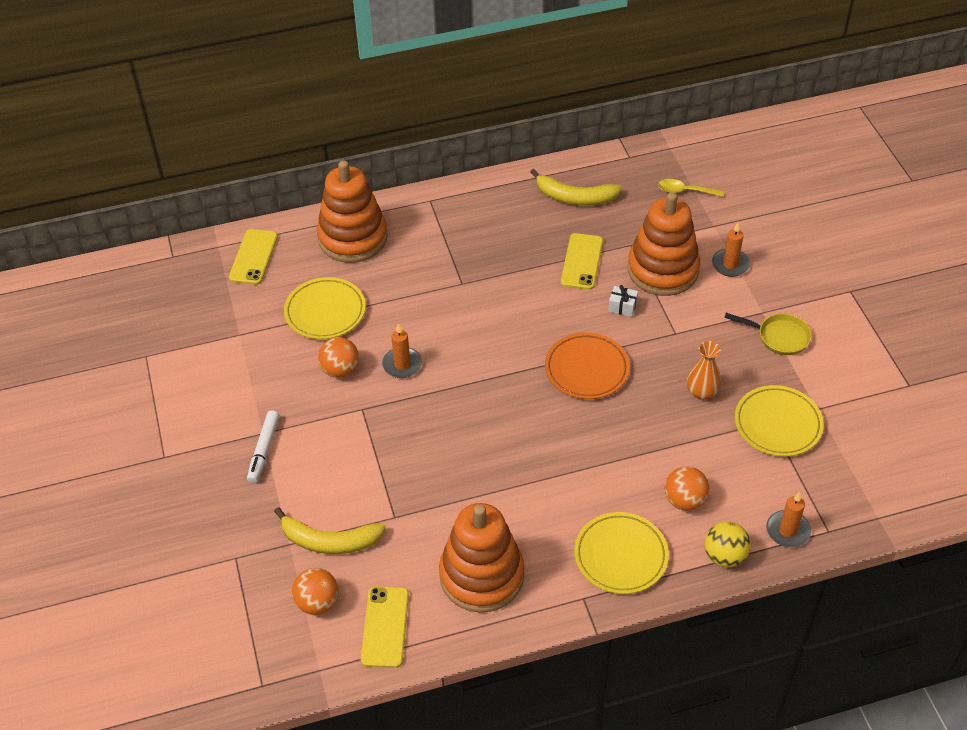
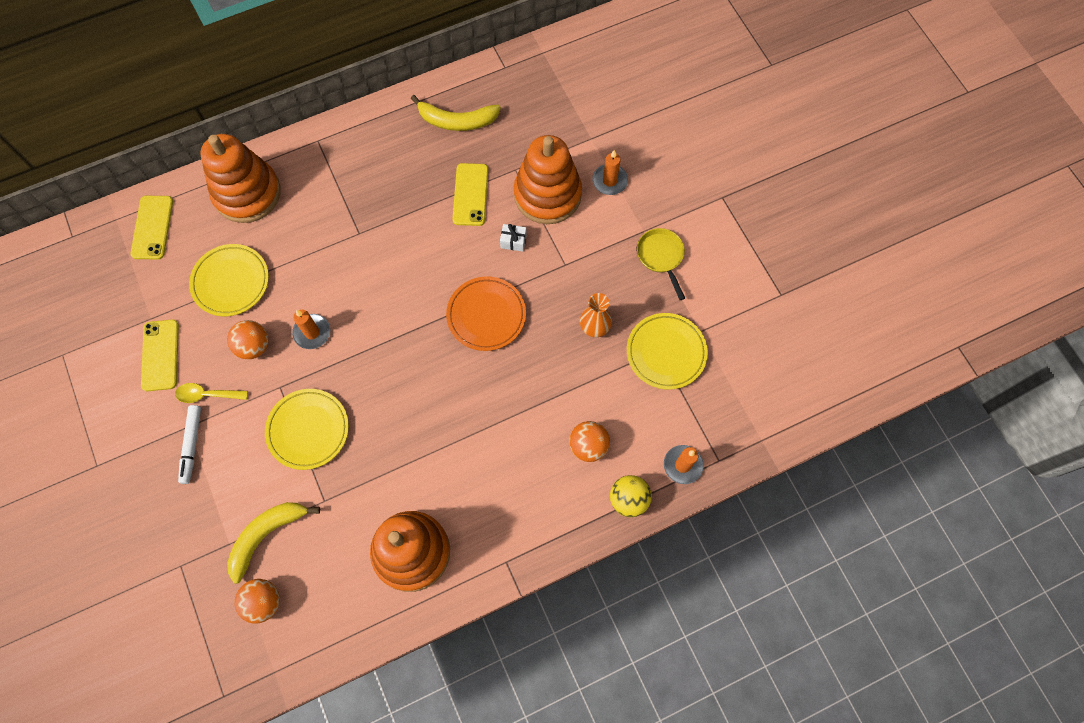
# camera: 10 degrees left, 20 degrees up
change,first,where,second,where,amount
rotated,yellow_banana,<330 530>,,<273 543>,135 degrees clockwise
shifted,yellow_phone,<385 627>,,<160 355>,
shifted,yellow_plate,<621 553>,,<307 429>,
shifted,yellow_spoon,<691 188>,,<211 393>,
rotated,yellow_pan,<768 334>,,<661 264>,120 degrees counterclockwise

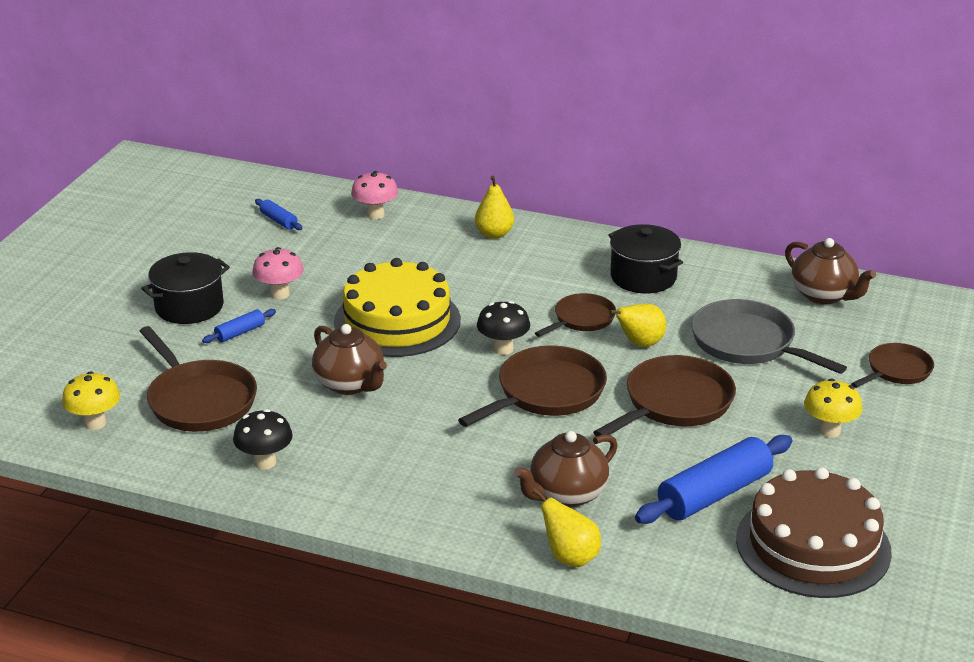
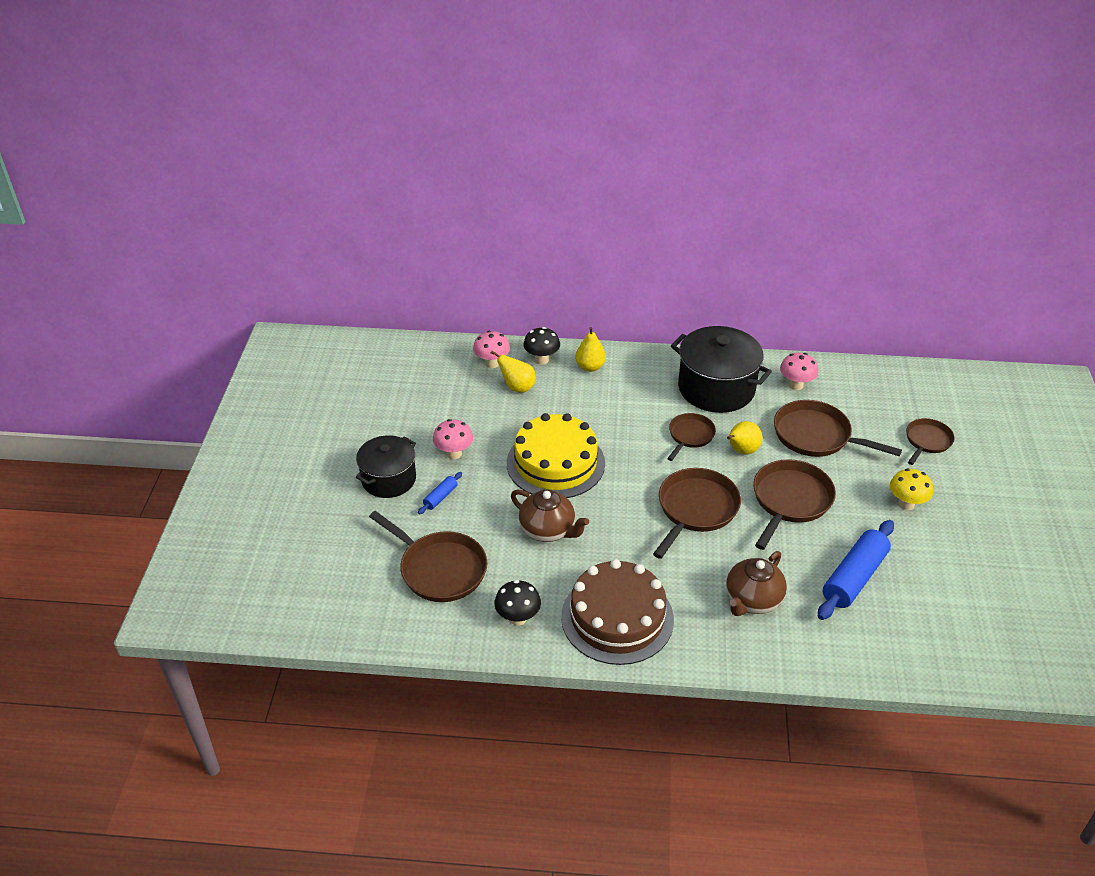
# camera: 15 degrees left, 10 degrees up
change,first,where,second,where,amount
gone,yellow_mushroom,<91 400>,,,
gone,blue_rolling_pin,<279 214>,,,
shifted,black_mushroom,<503 328>,,<541 345>,
shifted,yellow_pear,<566 527>,,<513 372>,
scaled,black_pot,<646 258>,,<721 369>,x1.54
repainted,grey_pan,<769 336>,brown_pan,<838 428>,
shifted,brown_cake,<814 532>,,<617 612>,
gone,brown_teapot,<830 271>,,,
new,,,pink_mushroom,<799 371>,

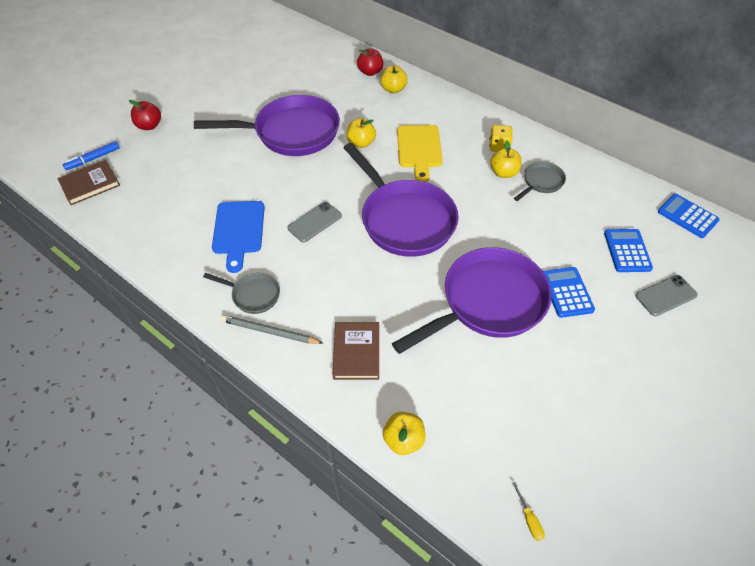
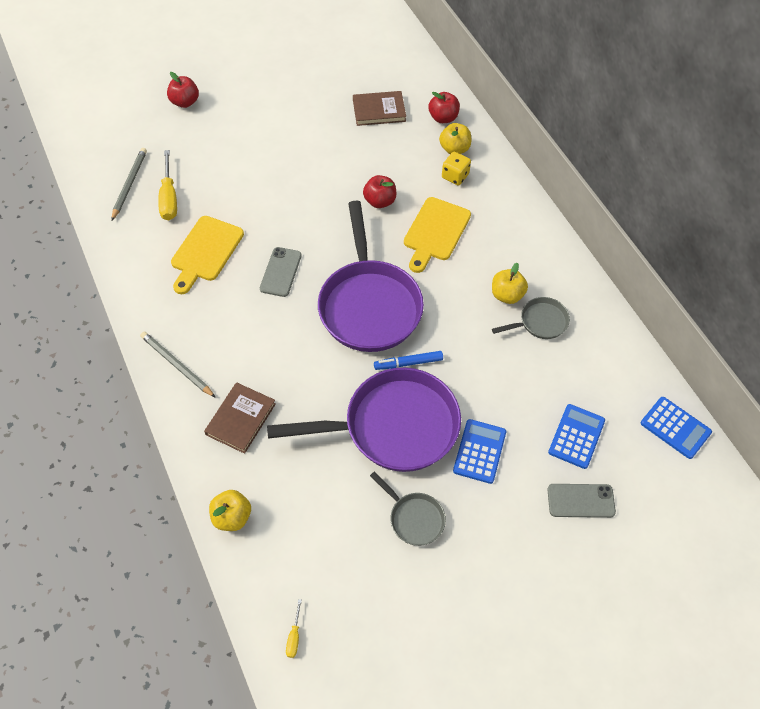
# camera: 25 degrees right, 5 degrees up
change,first,where,second,where,amount
shifted,brown_book,<88 182>,,<379 108>,
shifted,blue_marker,<91 155>,,<408 360>,
gone,purple_pan,<267 125>,,,
shifted,grey_pan,<241 293>,,<408 508>,
repainted,blue_cutting_board,<238 237>,yellow_cutting_board,<207 255>,
rotated,grey_phone,<314 222>,,<281 272>,60 degrees counterclockwise
repainted,yellow_apple,<361 133>,red_apple,<379 191>,
shifted,yellow_dice,<501 138>,,<456 169>,
rotated,blue_calculator,<689 216>,,<676 428>,150 degrees clockwise
new,,,grey_pencil,<129 184>,
new,,,yellow_screwdriver,<167 185>,

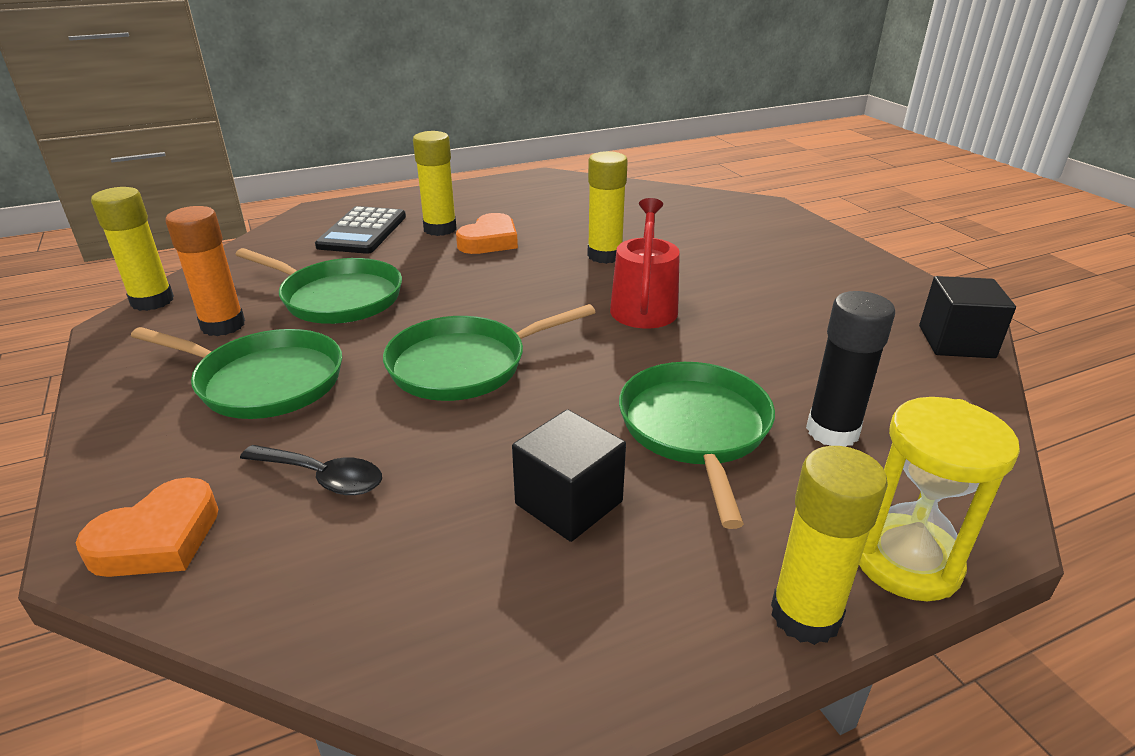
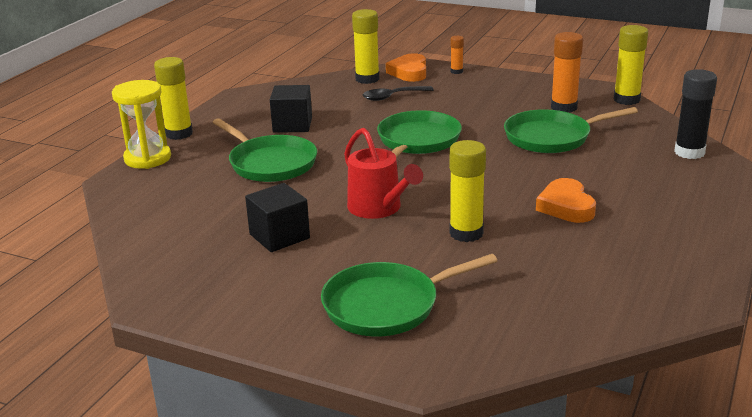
# camera: 140 degrees right, 5 degrees down
change,first,where,second,where,amount
shifted,green_pan,<236 373>,,<409 295>,
gone,black_calculator,<360 230>,,,
shifted,yellow_glue_stick,<435 183>,,<366 46>,
shifted,black_glue_stick,<850 369>,,<695 114>,
shifted,black_cube,<967 317>,,<277 217>,
new,,,orange_glue_stick,<457 55>,

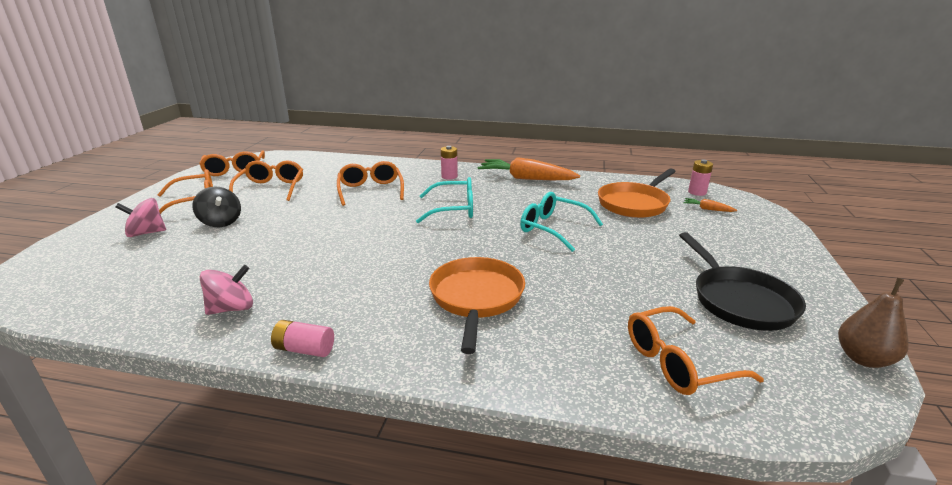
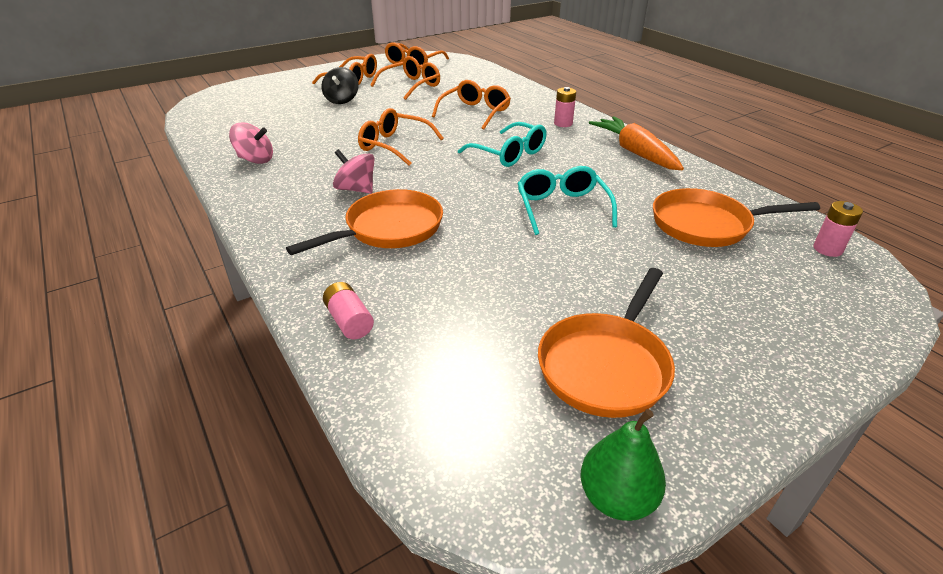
# camera: 45 degrees right, 10 degrees up
change,first,where,second,where,amount
shifted,pink_spinning_top,<141 217>,,<353 171>,
shifted,pink_battery,<302 338>,,<348 310>,
shifted,orange_glasses,<696 350>,,<401 137>,
repainted,black_pan,<742 281>,orange_pan,<606 343>,
gone,orange_carrot,<710 205>,,,
repainted,brown_pear,<873 323>,green_pear,<623 465>,

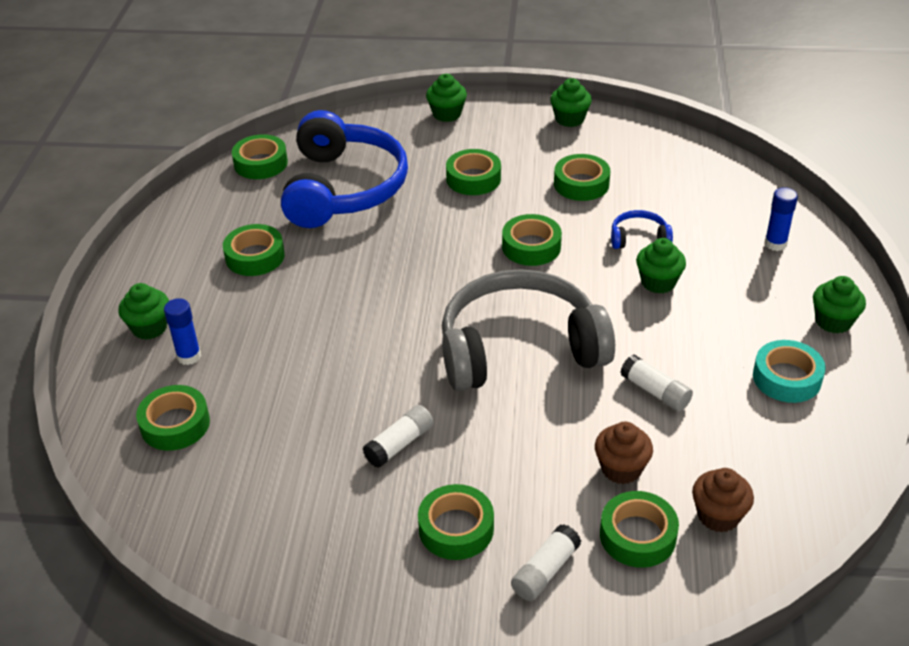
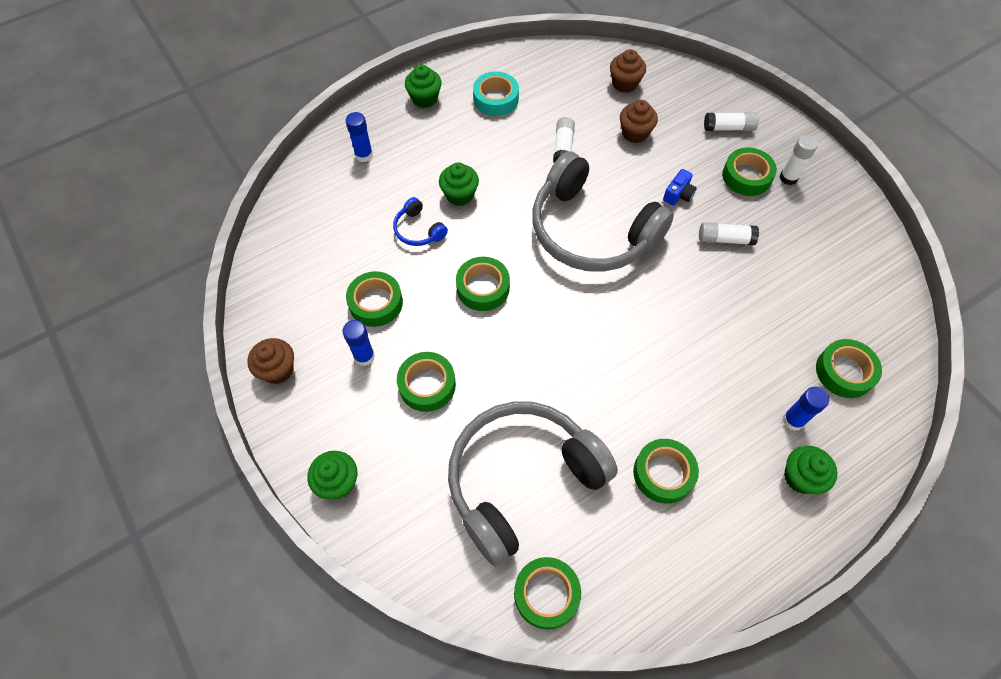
# camera: 130 degrees left, 20 degrees up
change,first,where,second,where,amount
repainted,blue_headphones,<344 169>,grey_headphones,<533 484>,
repainted,green_cupcake,<571 102>,brown_cupcake,<270 361>,
gone,green_tape,<639 529>,,,
new,,,blue_glue_stick,<359 343>,
new,,,blue_camera,<680 187>,
new,,,white_glue_stick,<798 160>,

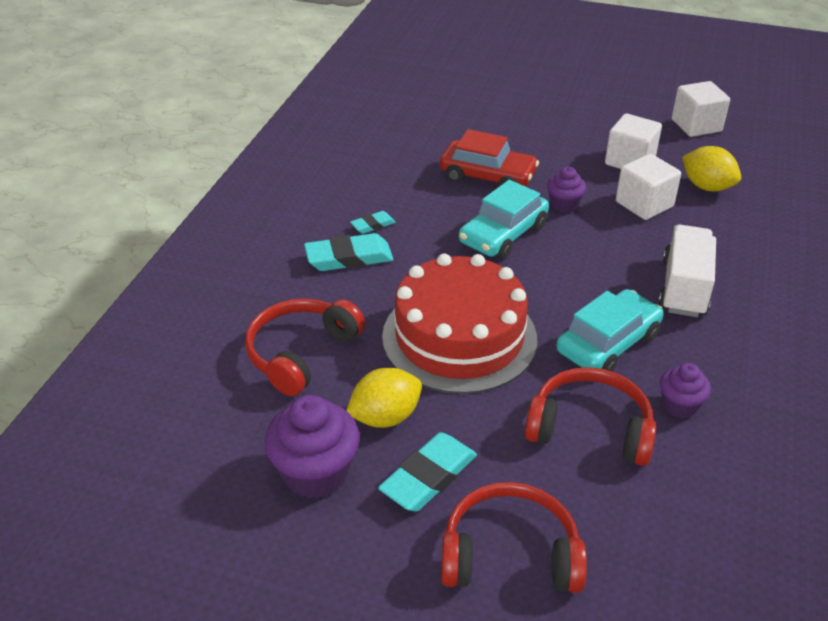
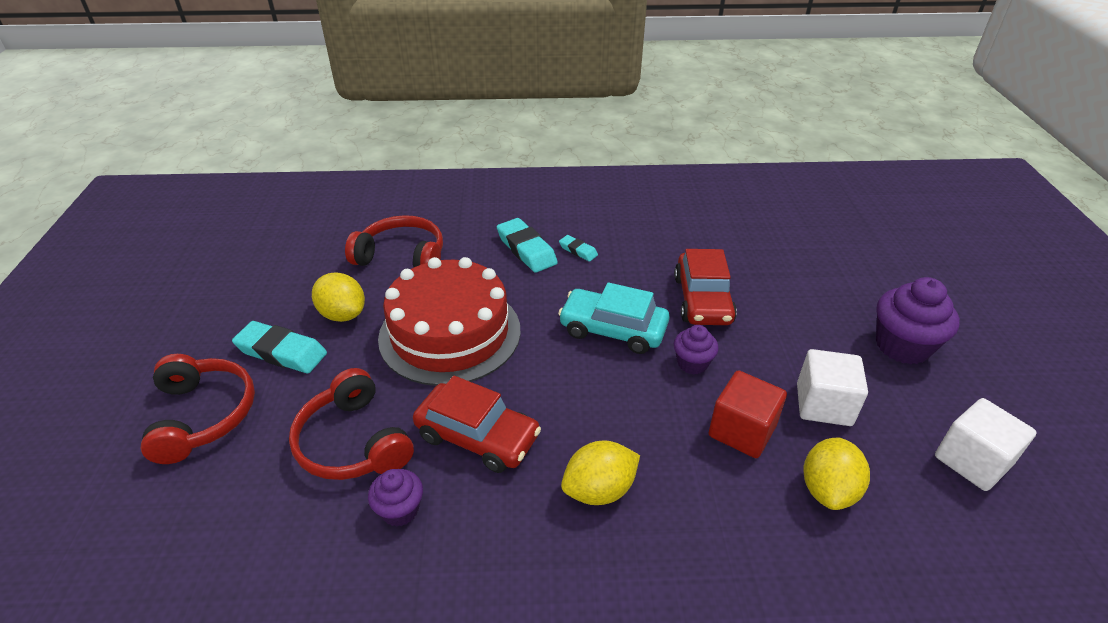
# camera: 70 degrees right, 0 degrees up
change,first,where,second,where,amount
shifted,purple_cupcake,<312 446>,,<918 321>,
rotated,red_headphones,<590 416>,,<351 424>,150 degrees clockwise
repainted,turquoise_car,<609 330>,red_car,<477 424>,
repainted,white_cube,<648 187>,red_cube,<748 414>,
swapped,white_truck,<687 271>,yellow_lemon,<600 473>,

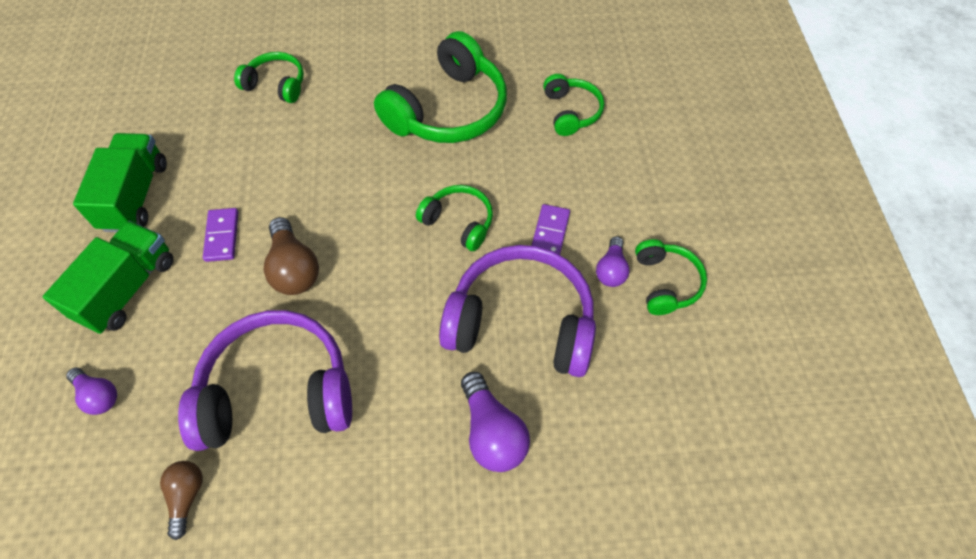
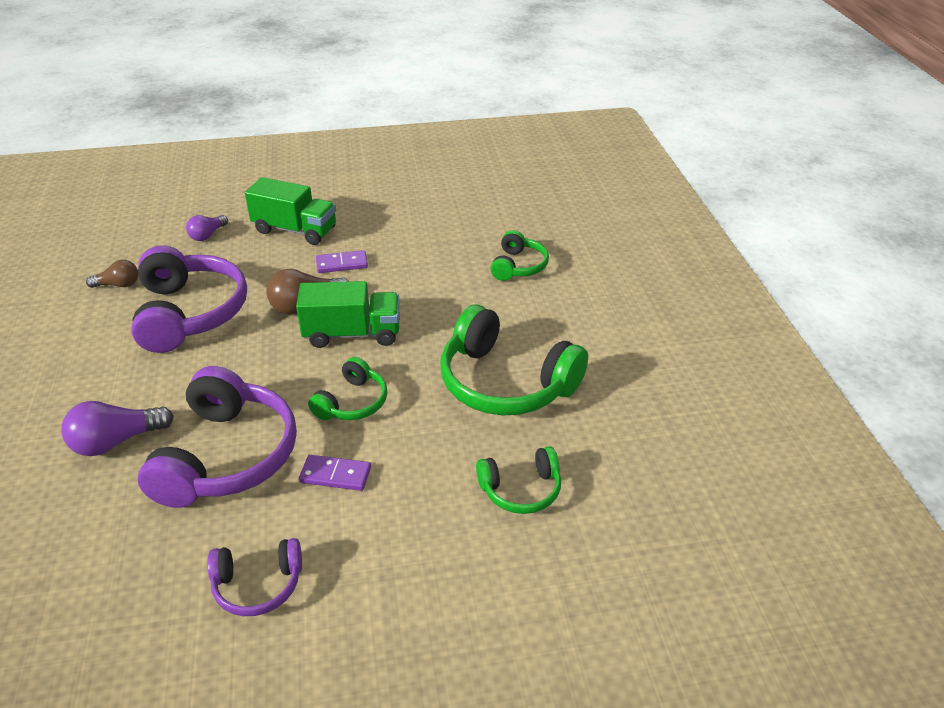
# camera: 85 degrees right, 20 degrees down
change,first,where,second,where,amount
shifted,green_truck,<120 182>,,<348 314>,
gone,purple_light_bulb,<613 261>,,,
repainted,green_headphones,<671 277>,purple_headphones,<254 577>,

